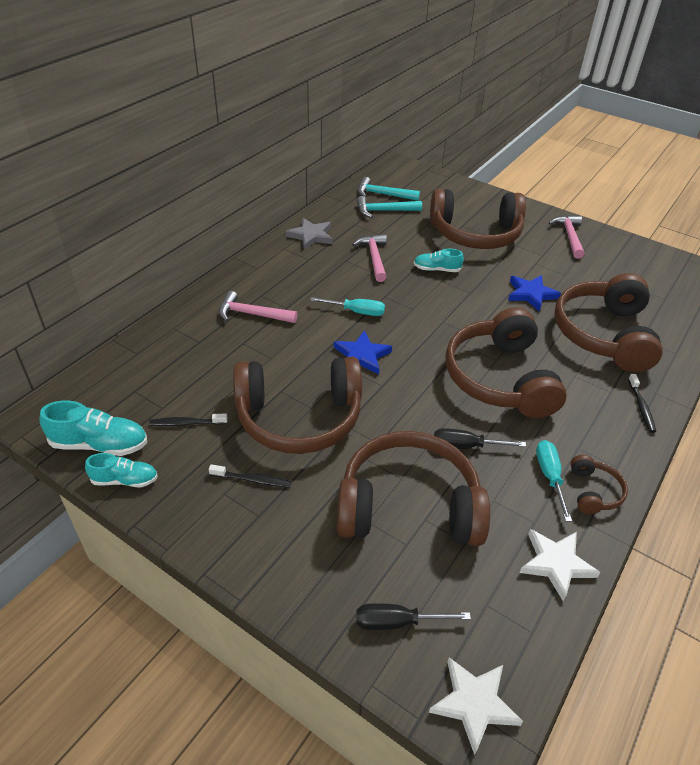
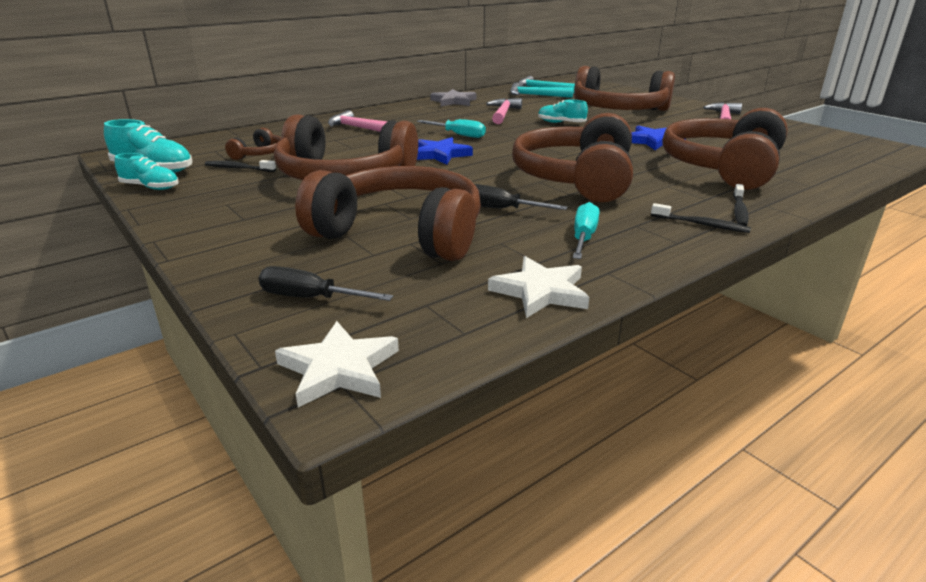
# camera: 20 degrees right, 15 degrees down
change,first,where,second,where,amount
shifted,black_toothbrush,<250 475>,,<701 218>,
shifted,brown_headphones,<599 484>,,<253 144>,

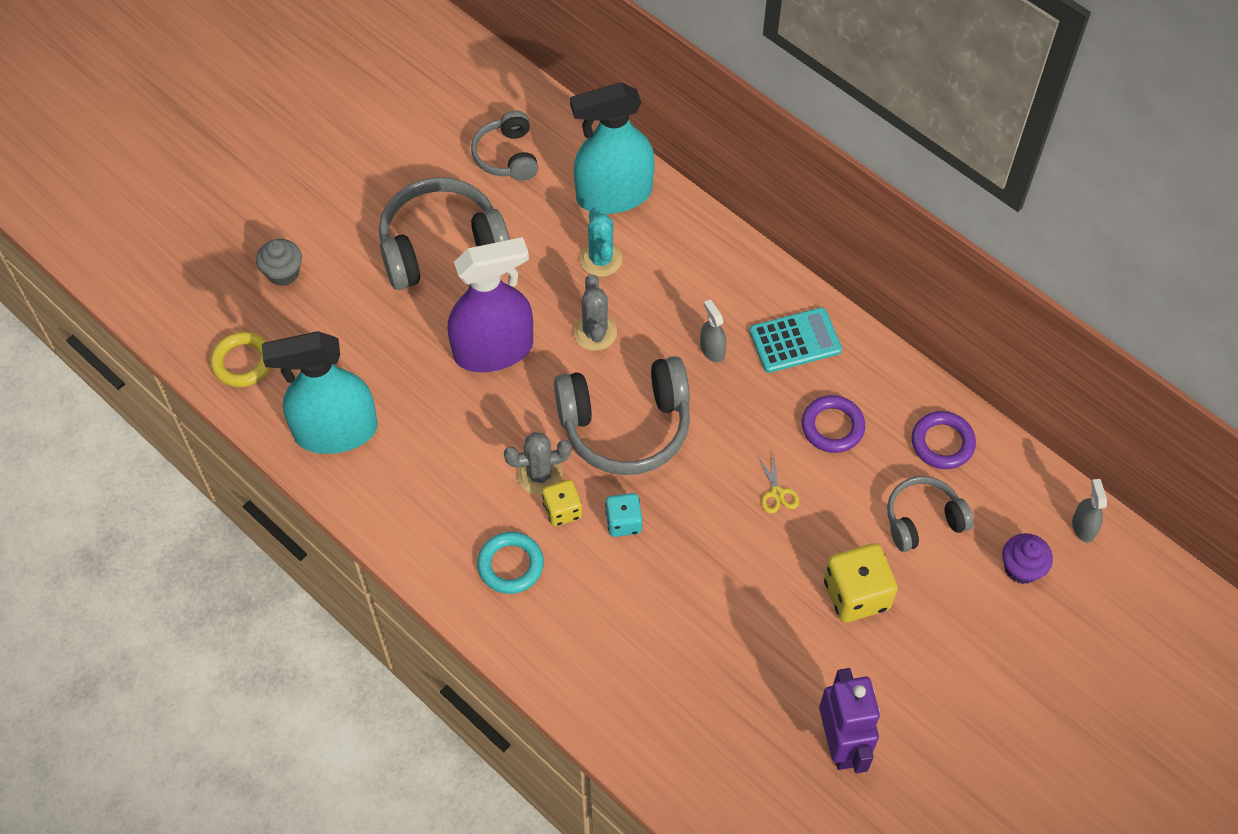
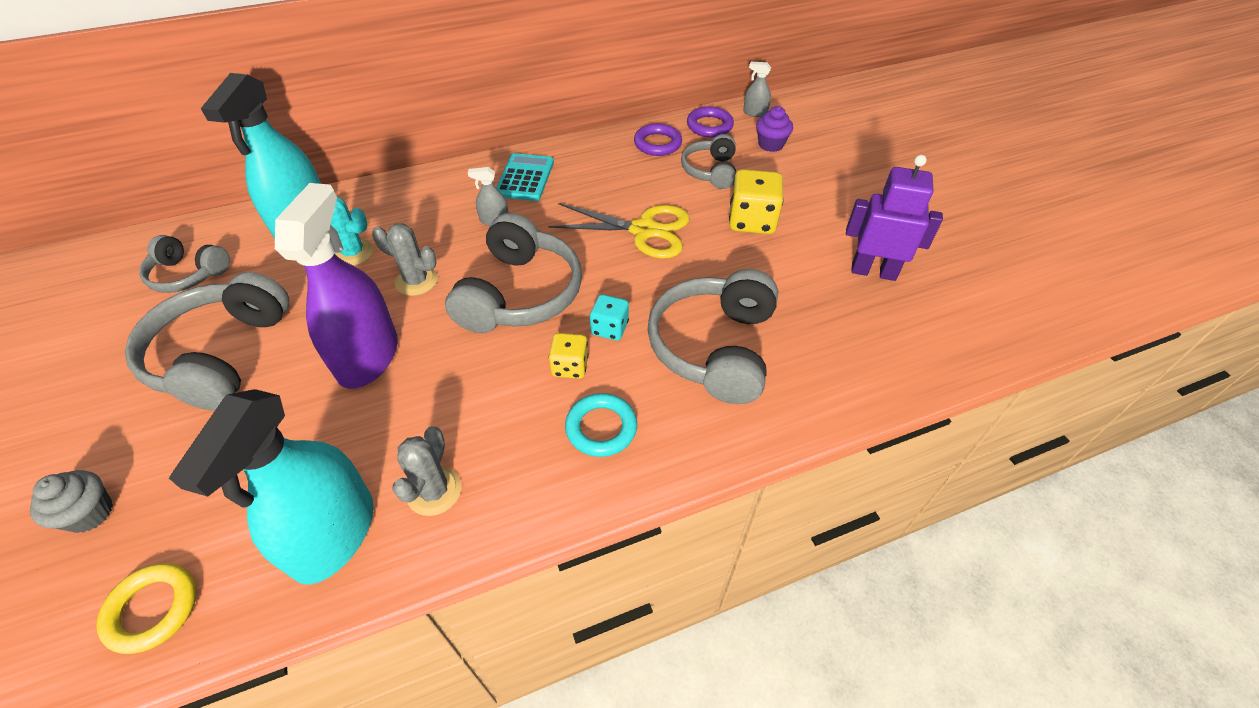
# camera: 65 degrees left, 10 degrees down
change,first,where,second,where,amount
shifted,grey_cactus,<537 463>,,<426 471>,
scaled,yellow_scissors,<778 482>,,<619 231>,x2.39
shifted,purple_ring,<833 424>,,<710 121>,
new,,,grey_headphones,<713 336>,

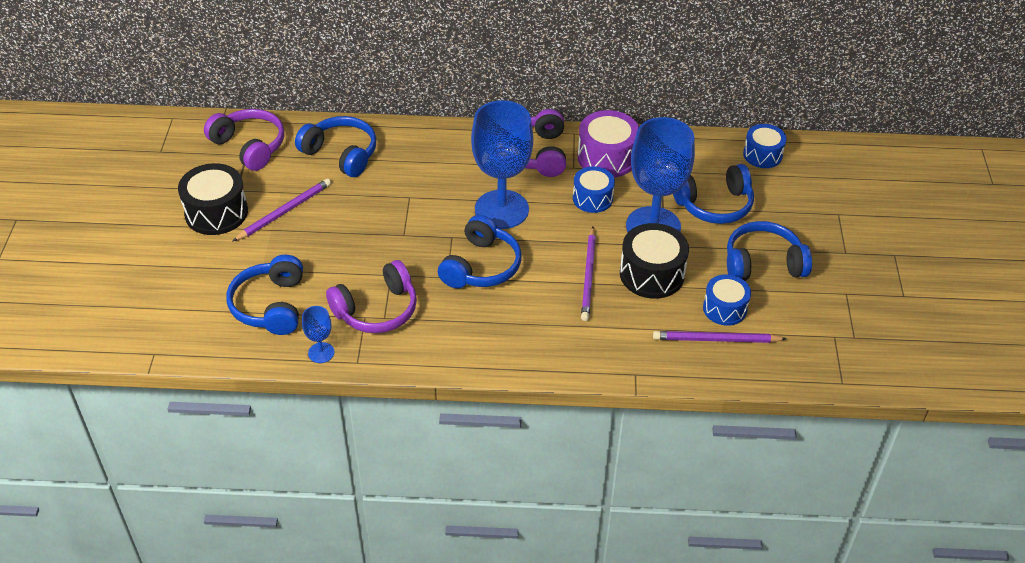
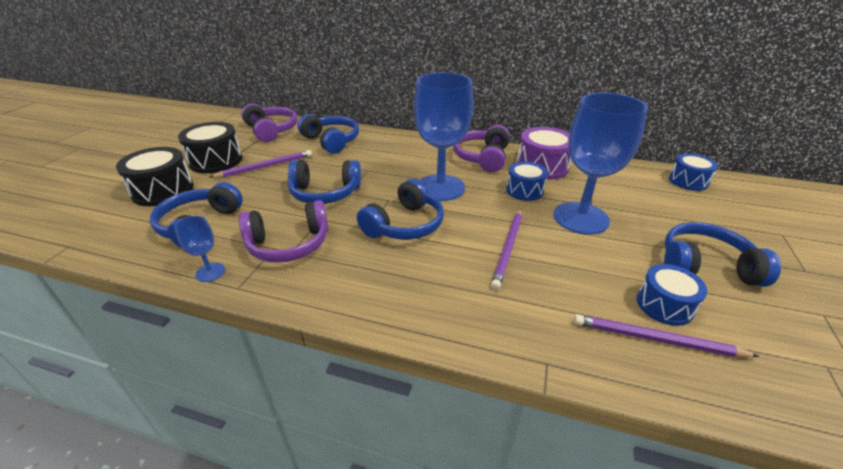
# camera: 15 degrees right, 10 degrees down
change,first,where,second,where,amount
shifted,black_drum,<654 261>,,<155 176>,
shifted,blue_headphones,<713 194>,,<324 182>,

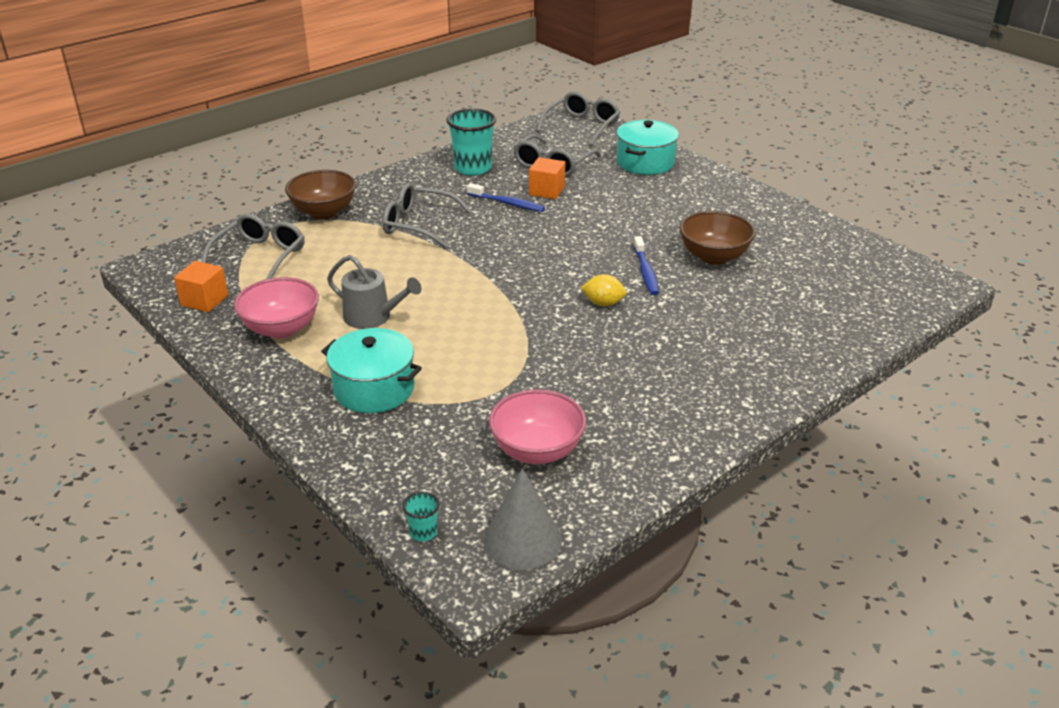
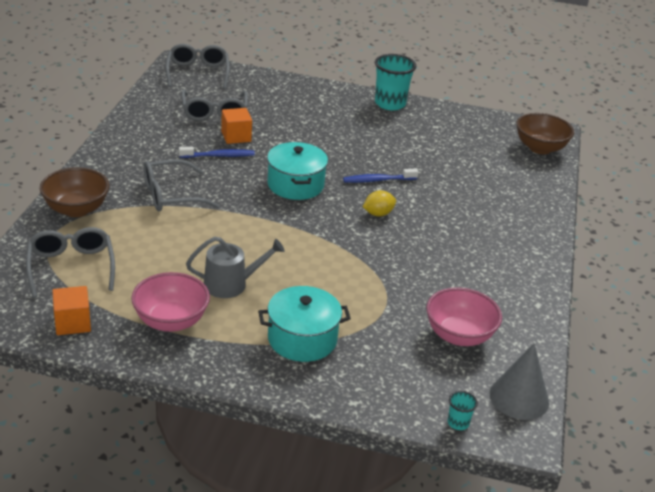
# camera: 40 degrees left, 0 degrees up
change,first,where,second,where,amount
shifted,turquoise_cup,<471 142>,,<395 82>,
shifted,turquoise_pot,<648 147>,,<297 171>,
rotated,blue_toothbrush,<646 265>,,<381 176>,120 degrees clockwise
shifted,brown_bowl,<717 238>,,<545 133>,

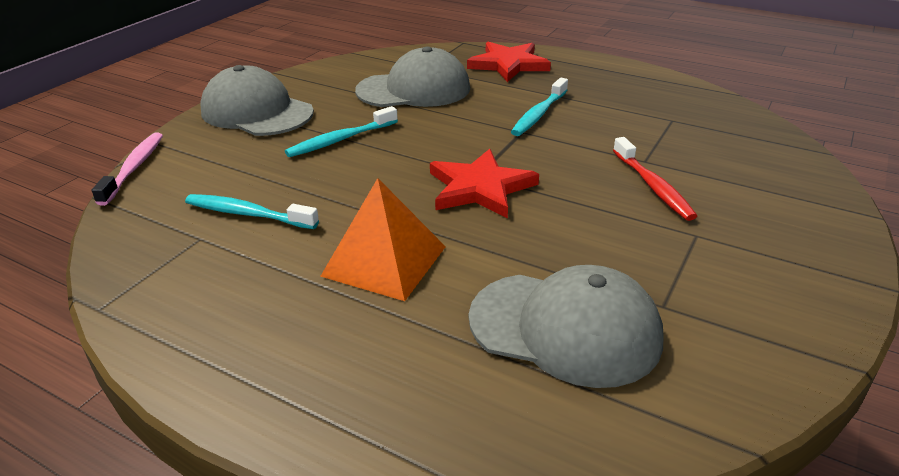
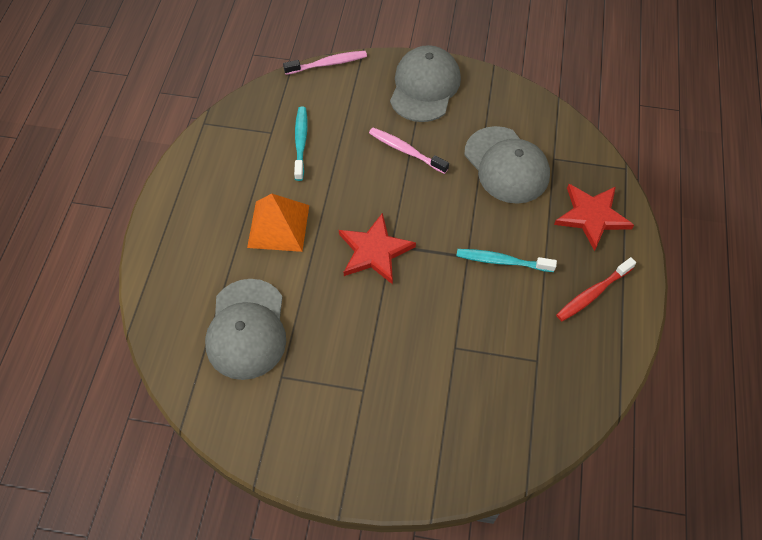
# camera: 70 degrees right, 25 degrees up
change,first,where,second,where,amount
repainted,turquoise_toothbrush,<341 131>,pink_toothbrush,<409 151>,
shifted,red_toothbrush,<655 179>,,<596 289>,

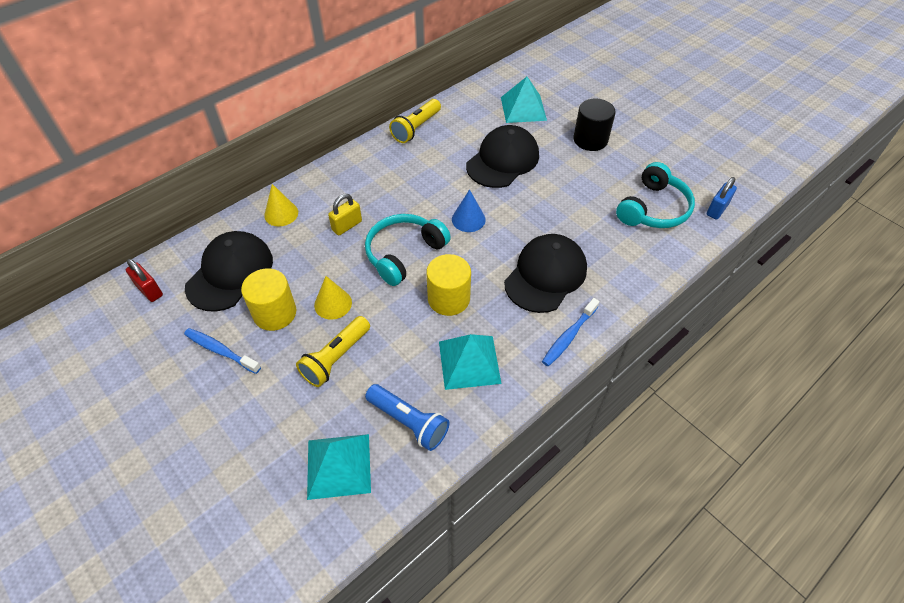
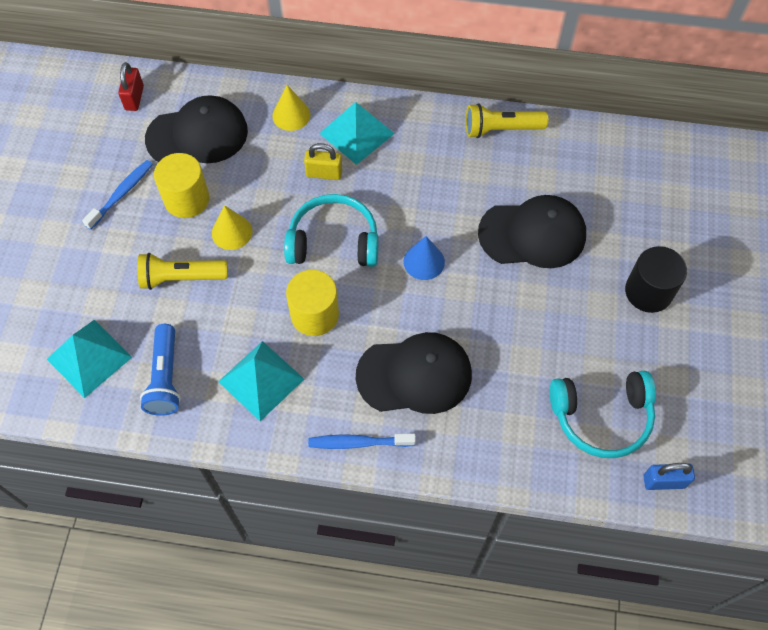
# camera: 50 degrees right, 10 degrees up
change,first,where,second,where,amount
rotated,blue_toothbrush,<222 351>,,<117 195>,45 degrees clockwise
shifted,turquoise_pyramid,<524 100>,,<357 133>,

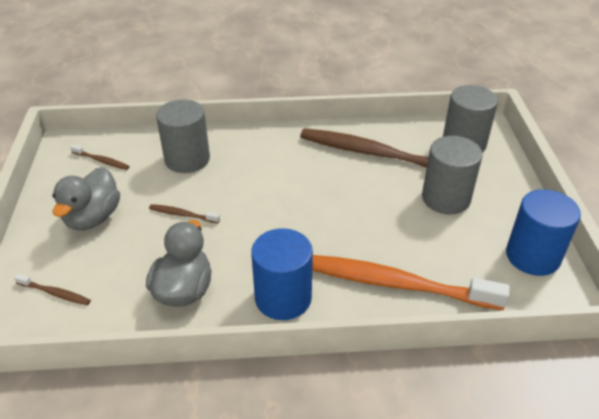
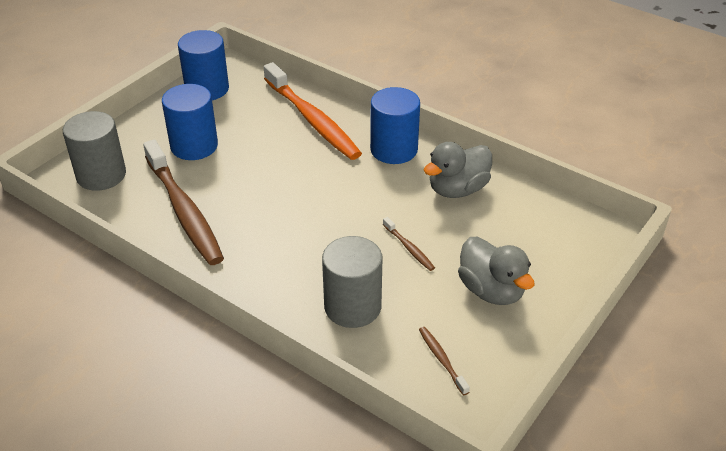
# camera: 140 degrees left, 0 degrees up
change,first,where,second,where,amount
gone,brown_toothbrush,<52 290>,,,
rotated,grey_duck,<86 198>,,<496 271>,90 degrees clockwise
repainted,grey_cylinder,<452 175>,blue_cylinder,<190 122>,

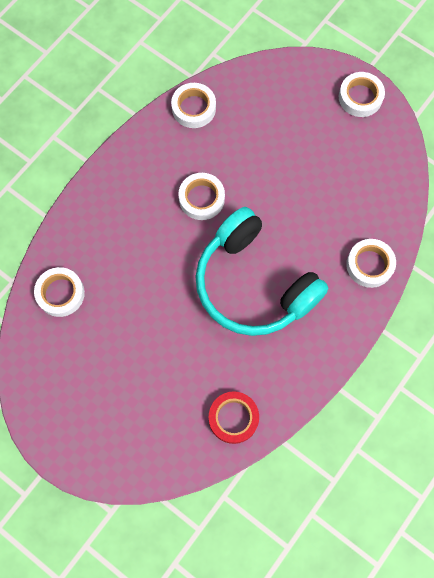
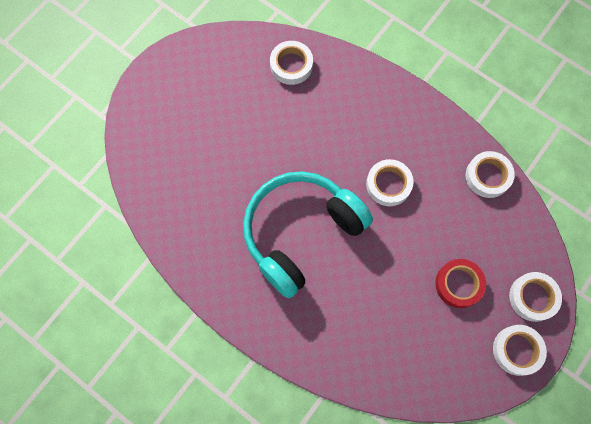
# camera: 90 degrees right, 0 degrees up
change,first,where,second,where,amount
shifted,red_tape,<234 417>,,<460 283>,
shifted,white_tape,<371 263>,,<535 297>,

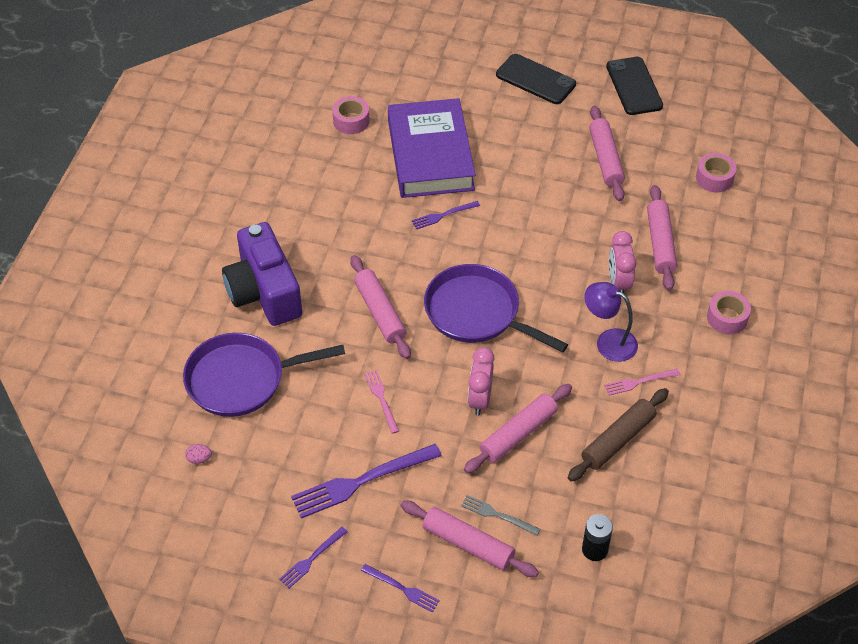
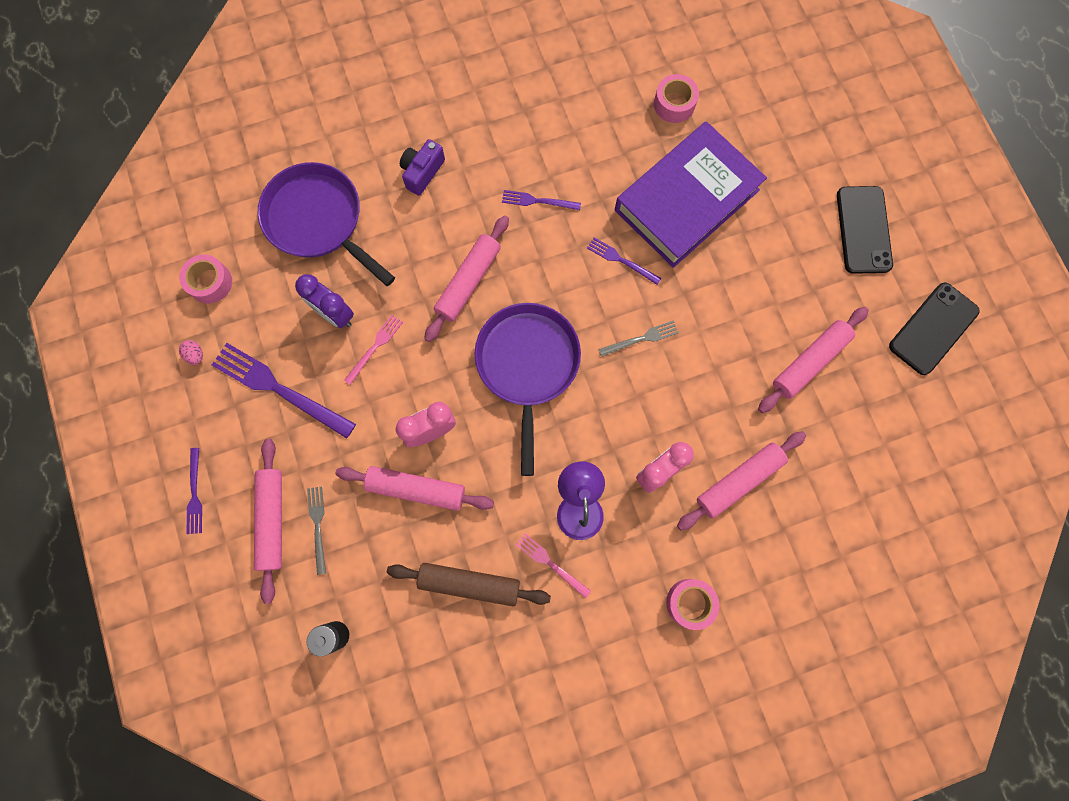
# camera: 55 degrees right, 25 degrees up
change,first,where,second,where,amount
shifted,pink_egg,<198 454>,,<191 352>,
scaled,purple_camera,<262 274>,,<422 167>,x0.49
shifted,purple_fork,<313 557>,,<541 200>,
shifted,pink_tape,<716 173>,,<205 279>,
new,,,purple_clock,<324 301>,
new,,,grey_fork,<638 338>,

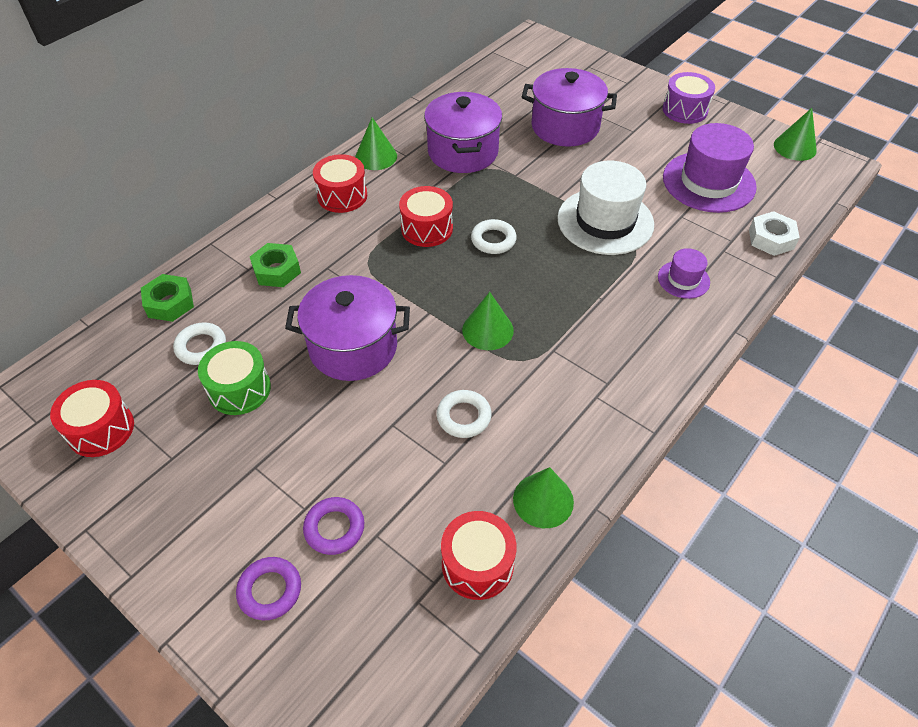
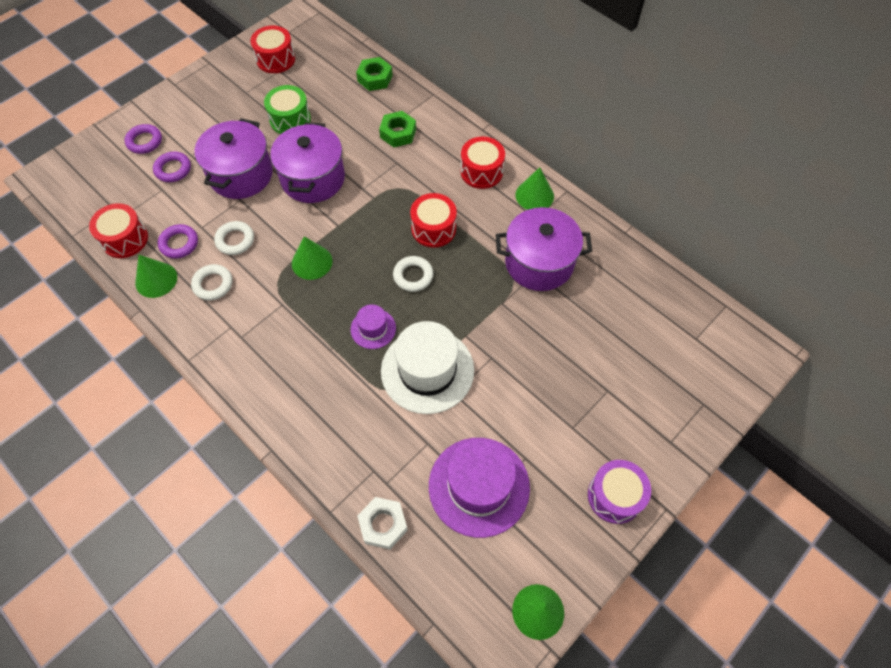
# camera: 95 degrees right, 10 degrees up
change,first,where,second,where,amount
shifted,white_ring,<199 343>,,<211 282>,
shifted,purple_pot,<569 107>,,<234 158>,
shifted,purple_hat,<684 273>,,<373 327>,
new,,,purple_ring,<178 241>,

